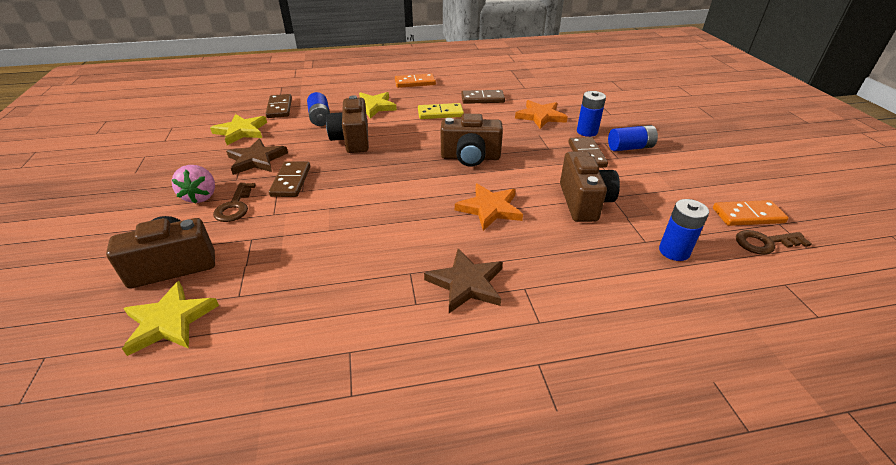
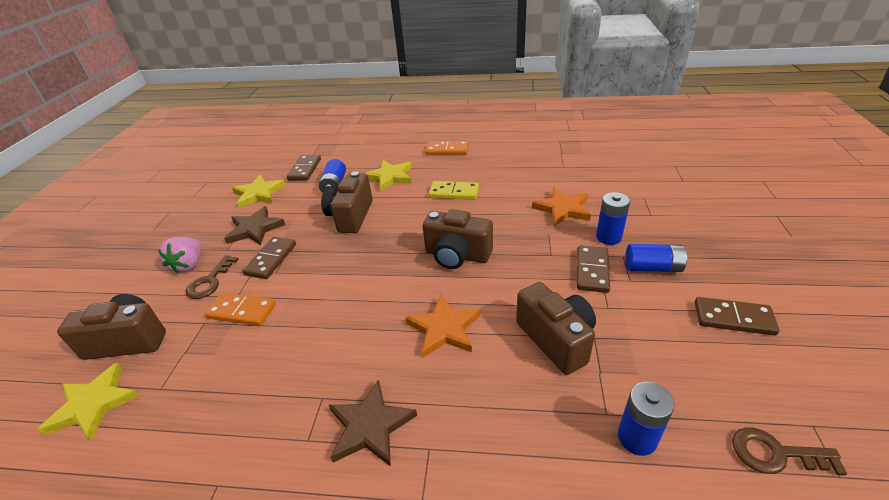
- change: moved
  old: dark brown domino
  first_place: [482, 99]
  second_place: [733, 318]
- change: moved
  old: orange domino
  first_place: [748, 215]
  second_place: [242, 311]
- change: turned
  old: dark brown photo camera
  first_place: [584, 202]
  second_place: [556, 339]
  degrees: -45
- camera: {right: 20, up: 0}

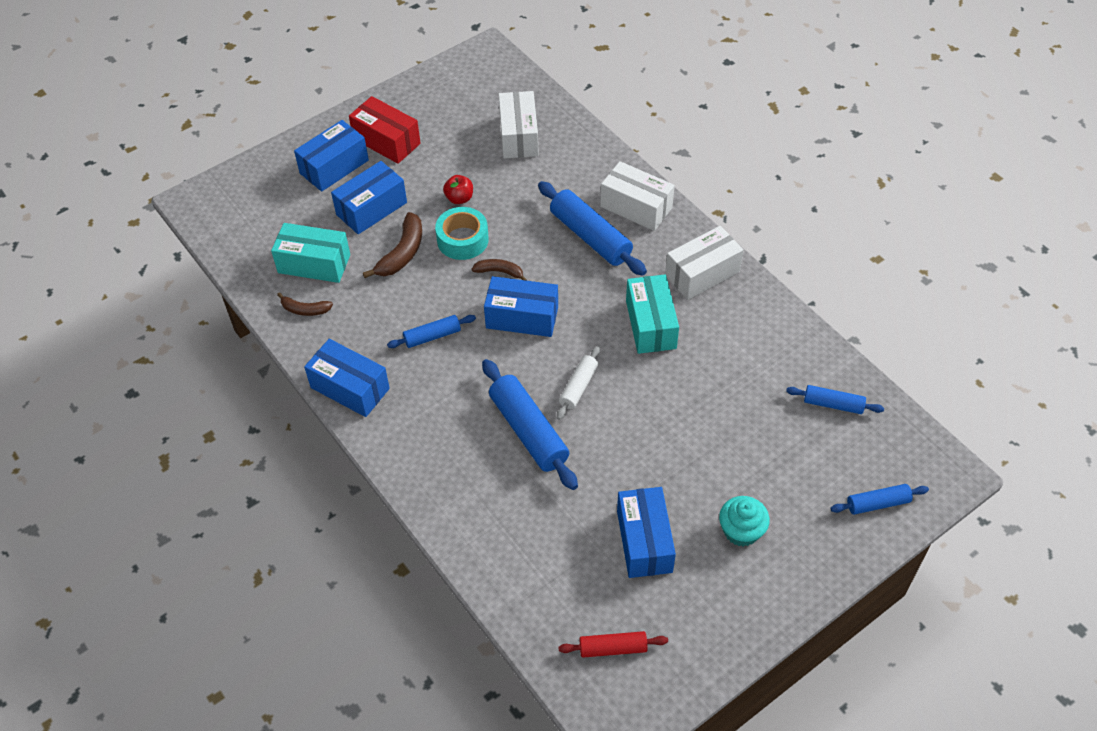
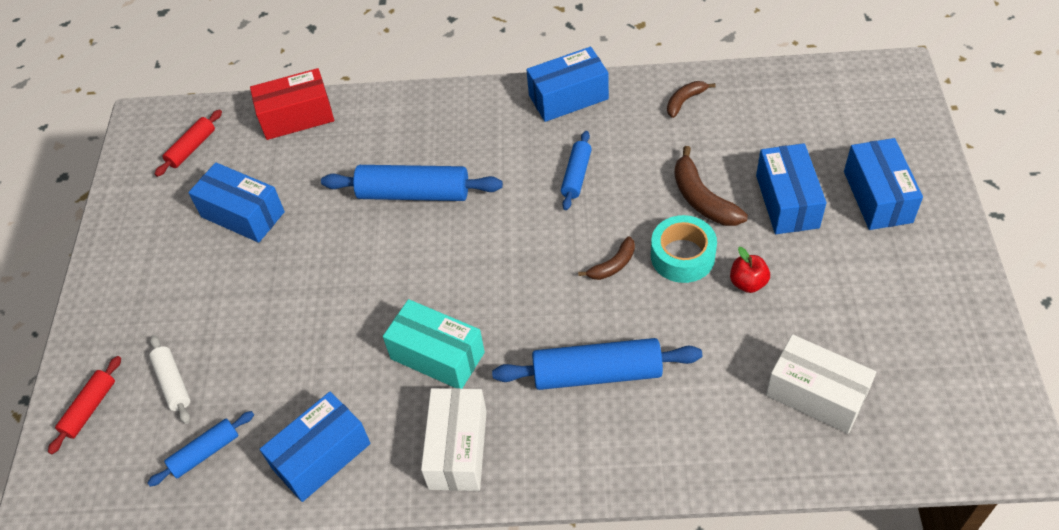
- change: removed
  old: aqua package
  first_place: [314, 263]
- change: removed
  old: snow-white package
  first_place: [636, 207]
- change: removed
  old: aqua cupcake
  first_place: [741, 531]
- change: moved
  old: scarlet package
  first_place: [386, 141]
  second_place: [297, 117]
- change: moved
  old: royal blue package
  first_place: [522, 317]
  second_place: [321, 456]
- change: moved
  old: snow-white pastry roller
  first_place: [578, 387]
  second_place: [173, 383]
- change: recoloured
  old: royal blue pastry roller
  new: scarlet pastry roller
  first_place: [878, 503]
  second_place: [90, 408]
- camera: {right: 130, up: 0}

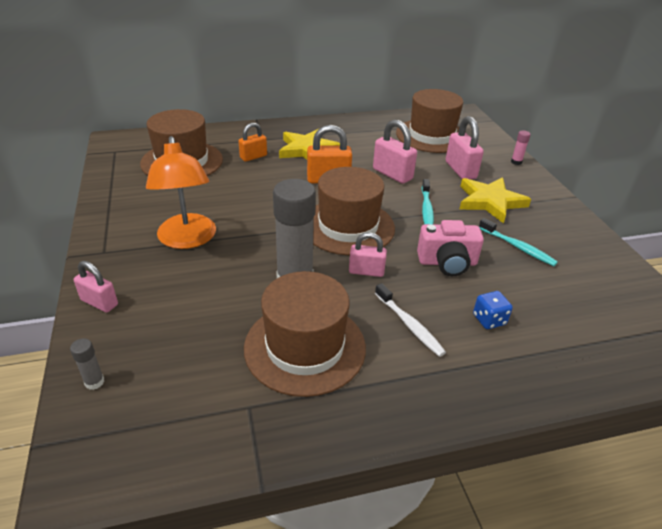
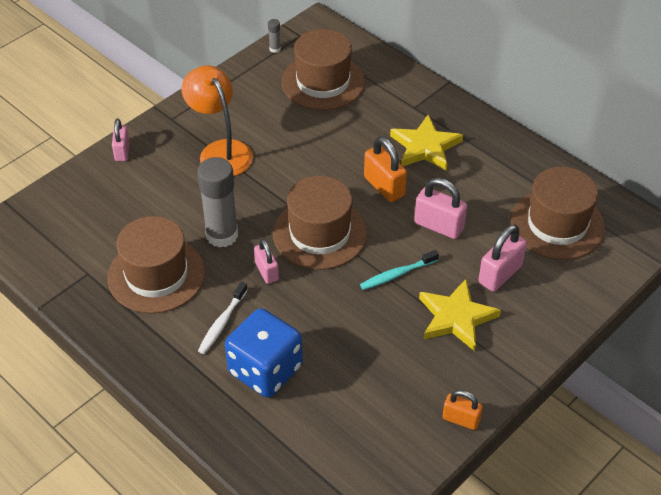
- change: removed
  old: rose-pink photo camera
  first_place: [447, 263]
- change: removed
  old: aqua tooth brush
  first_place: [517, 247]
- change: removed
  old: rose-pink glue
  first_place: [516, 162]
- change: moved
  old: gray glue
  first_place: [94, 382]
  second_place: [275, 49]
- change: moved
  old: orange small lock
  first_place: [253, 157]
  second_place: [461, 419]
- change: turned
  old: orange desk lamp
  first_place: [187, 239]
  second_place: [220, 151]
  degrees: 105
- change: turned
  old: rose-pink small lock
  first_place: [392, 174]
  second_place: [439, 226]
  degrees: -75
- change: resized
  old: royal blue game die
  first_place: [489, 320]
  second_place: [265, 370]
  factor: 2.35
- camera: {right: 60, up: 10}

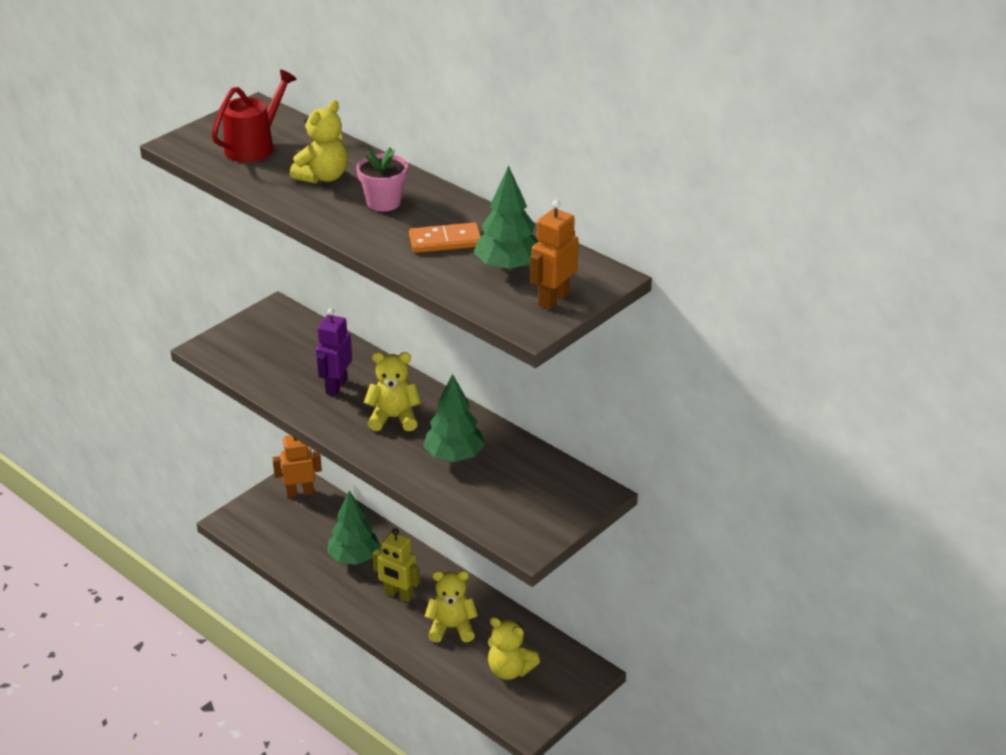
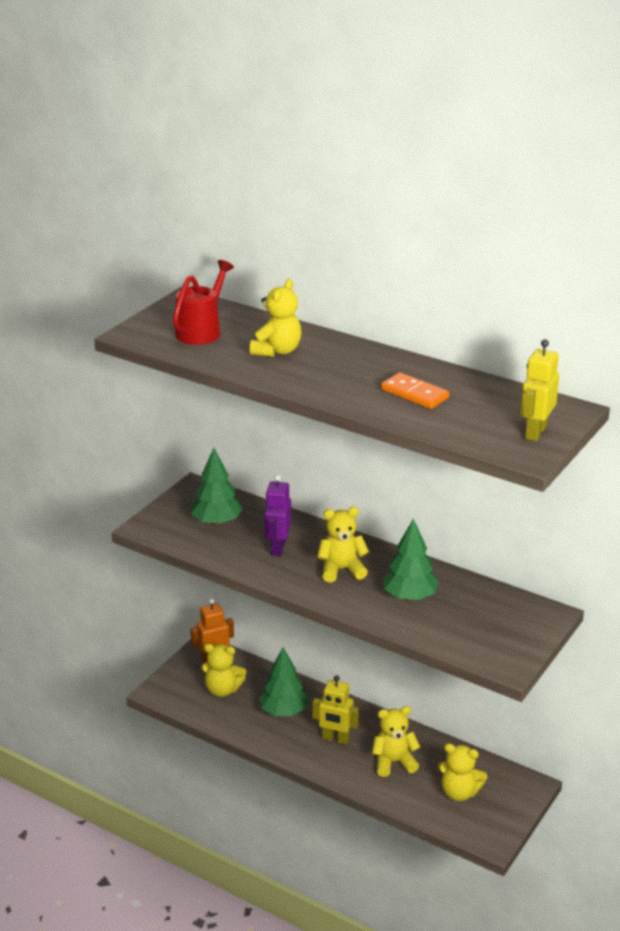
- change: removed
  old: rose-pink potted plant
  first_place: [383, 202]
- change: added
  new: bright yellow stuffed bear
  second_place: [222, 690]
- change: moved
  old: emerald tree
  first_place: [508, 267]
  second_place: [216, 522]
- change: recoloured
  old: orange toy robot
  new: bright yellow toy robot
  first_place: [553, 299]
  second_place: [535, 432]
- change: turned
  old: orange domino
  first_place: [445, 241]
  second_place: [415, 394]
  degrees: 60
- camera: {right: -10, up: -5}

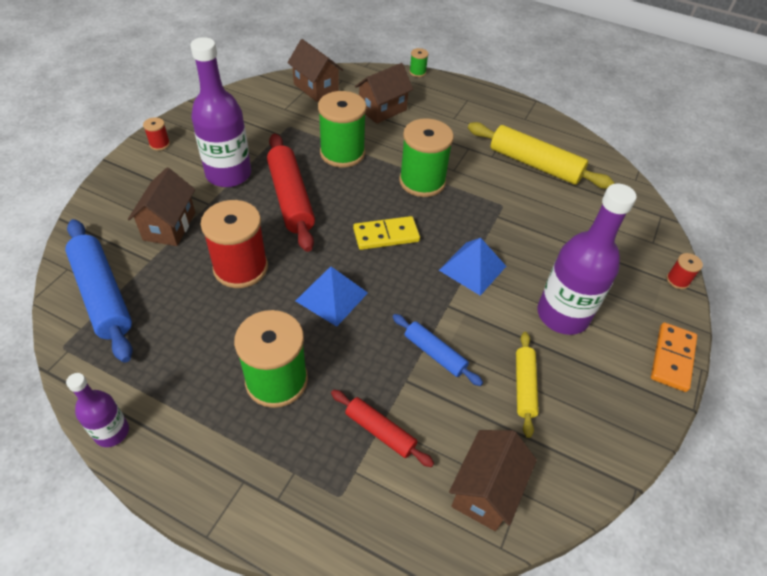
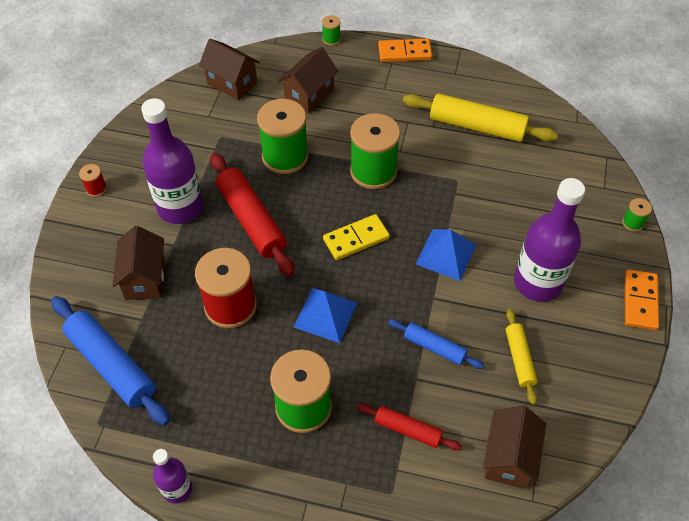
- change: added
  new: orange domino
  second_place: [404, 52]
- change: recoloured
  old: scarlet spool
  new: emerald spool
  first_place: [677, 280]
  second_place: [632, 223]
- camera: {right: -10, up: 5}

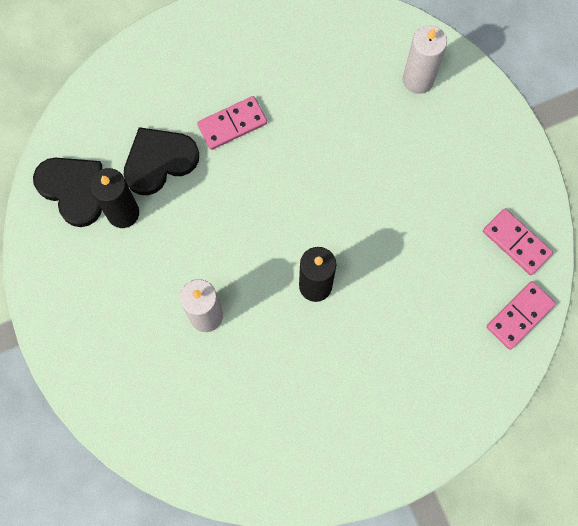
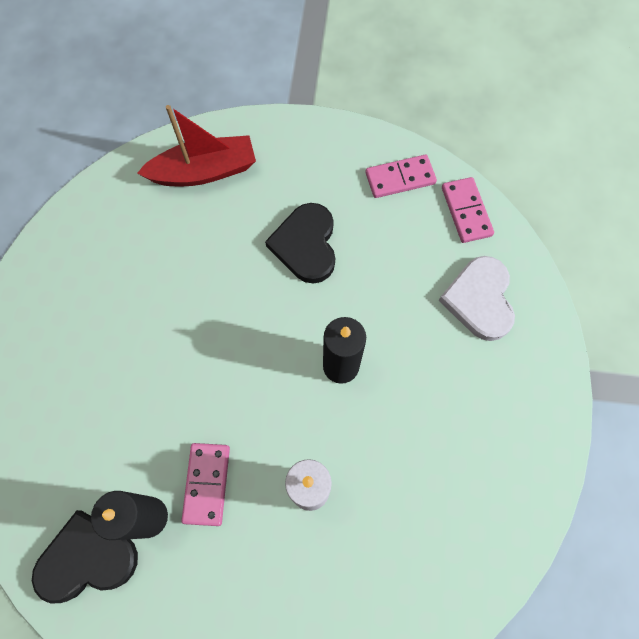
- change: added
  new: snow-white love heart
  second_place: [479, 299]
- change: moved
  old: ebony love heart
  first_place: [159, 161]
  second_place: [306, 245]
- change: moved
  old: rose-pink domino
  first_place: [232, 124]
  second_place: [207, 484]
- change: replaced
  old: snow-white pillar candle
  new: scarlet toy boat
  first_place: [418, 80]
  second_place: [204, 171]
- camera: {right: -60, up: -5}

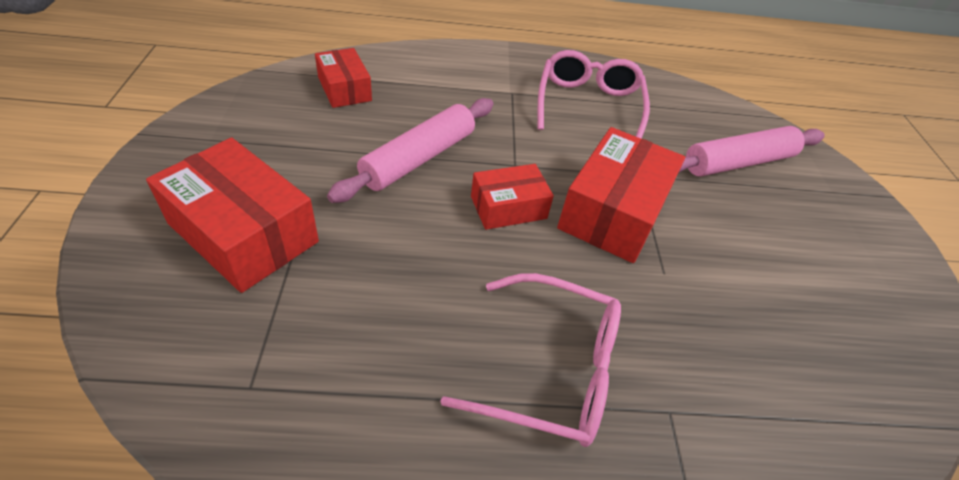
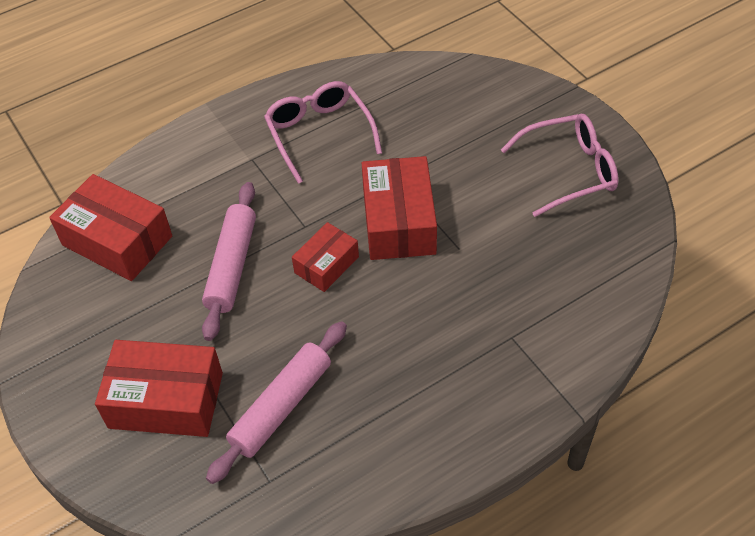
- change: moved
  old: rose-pink glasses
  first_place: [551, 369]
  second_place: [569, 171]
- change: moved
  old: rose-pink pastry roller
  first_place: [738, 162]
  second_place: [281, 407]
- change: resized
  old: scarlet package
  first_place: [344, 89]
  second_place: [117, 241]
  factor: 1.7
- camera: {right: -25, up: 5}

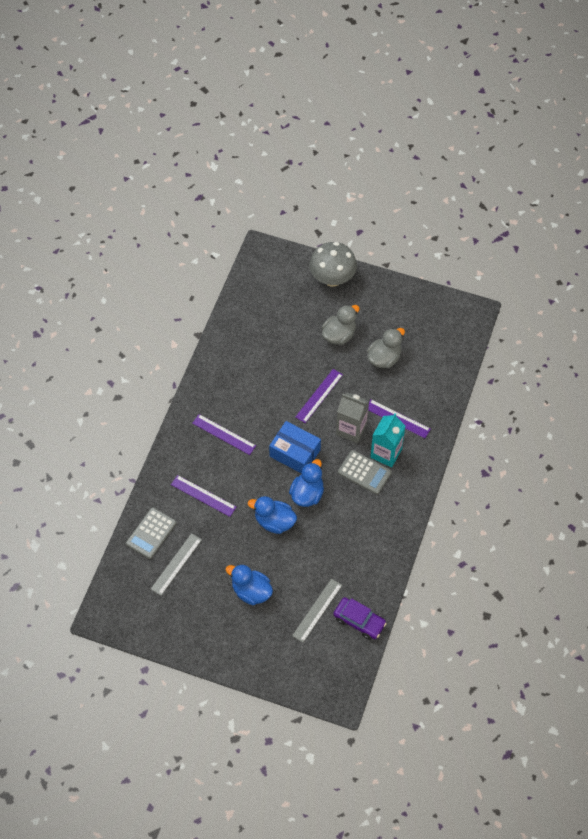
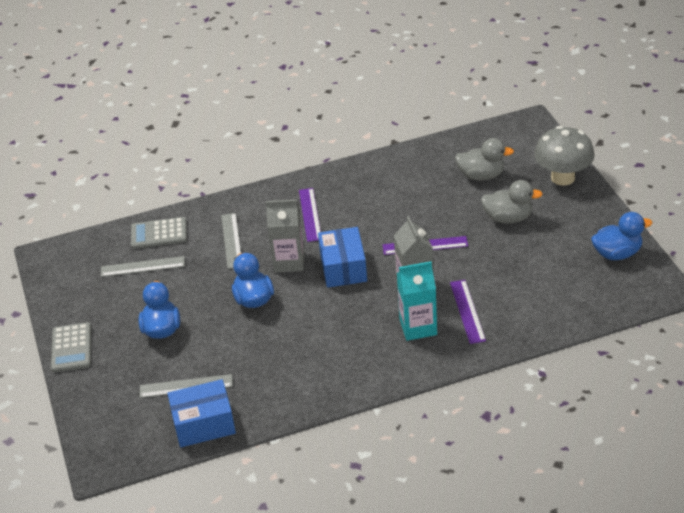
- change: added
  new: gray carton
  second_place: [289, 262]
- change: moved
  old: royal blue toy duck
  first_place: [307, 494]
  second_place: [617, 254]
- change: moved
  old: gray pocket calculator
  first_place: [364, 472]
  second_place: [71, 348]
- change: moved
  old: gray toy duck
  first_place: [384, 358]
  second_place: [481, 176]
- change: replaced
  old: purple automobile
  new: royal blue package
  first_place: [359, 621]
  second_place: [204, 424]
- change: recoloured
  old: purple ruler
  new: gray ruler
  first_place: [203, 496]
  second_place: [231, 240]
- camera: {right: 55, up: -20}

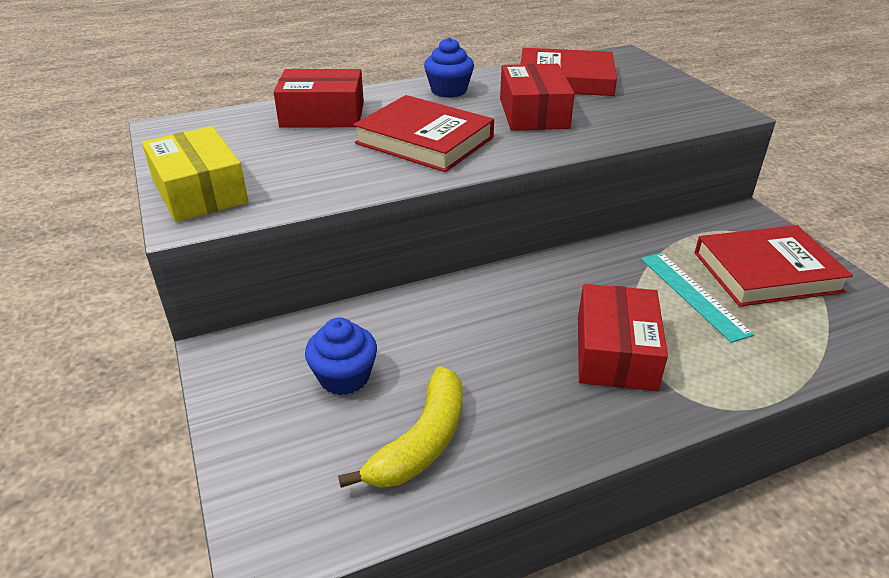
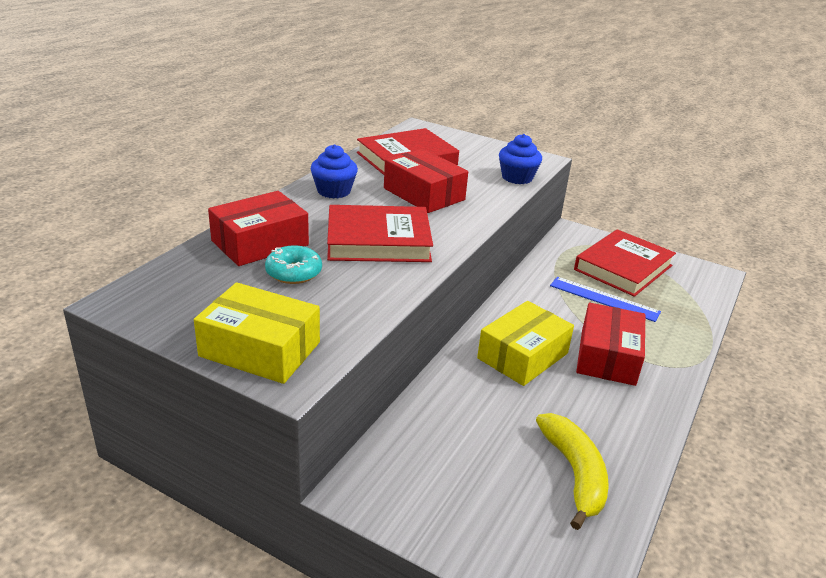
- change: added
  new: aqua doughnut
  second_place: [294, 272]
- change: added
  new: bright yellow package
  second_place: [522, 356]
- change: moved
  old: royal blue cupcake
  first_place: [344, 377]
  second_place: [517, 177]
- change: recoloured
  old: aqua ruler
  new: royal blue ruler
  first_place: [693, 294]
  second_place: [604, 299]
- change: turned
  old: scarlet package
  first_place: [615, 352]
  second_place: [607, 356]
  degrees: 45
- camera: {right: -40, up: -5}

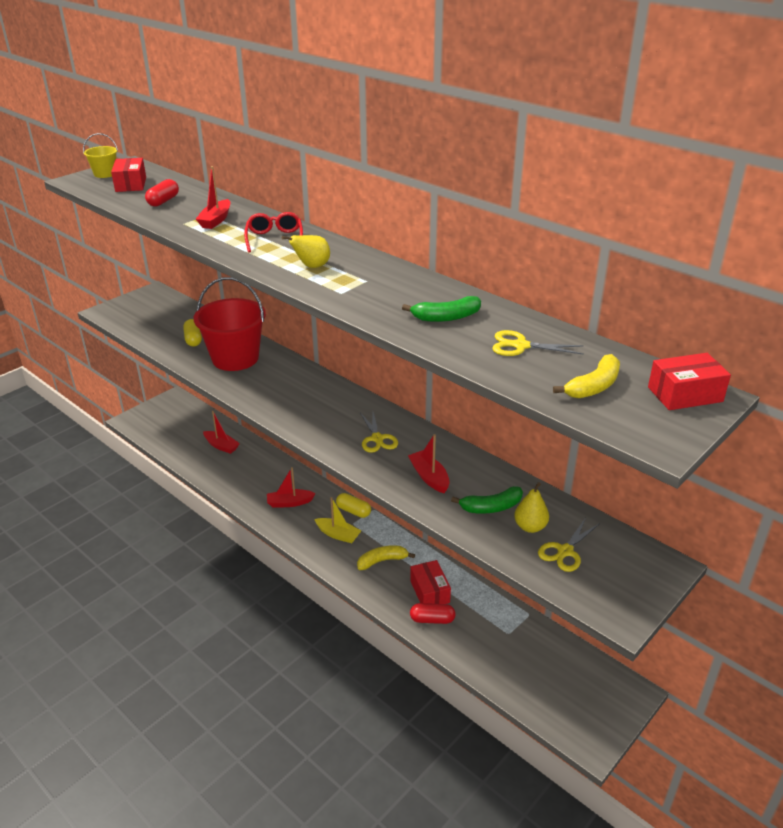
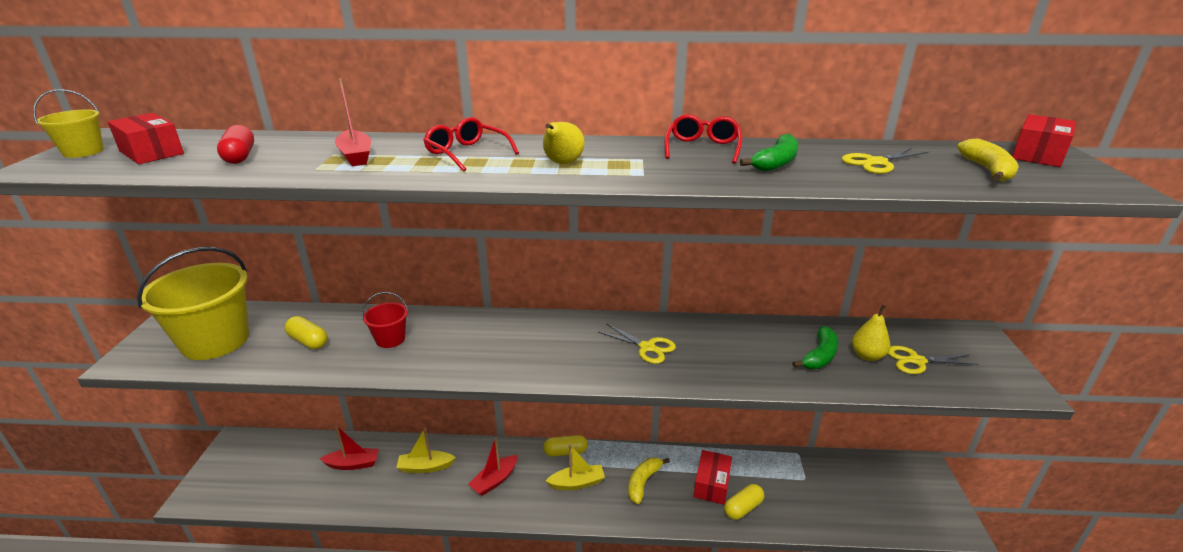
- change: removed
  old: scarlet toy boat
  first_place: [429, 477]
- change: added
  new: bright yellow bucket
  second_place: [215, 341]
- change: added
  new: bright yellow toy boat
  second_place: [425, 467]
- change: added
  new: scarlet glasses
  second_place: [702, 148]
- change: recoloured
  old: scarlet pill
  new: bright yellow pill
  first_place: [432, 619]
  second_place: [743, 508]
- change: turned
  old: scarlet package
  first_place: [429, 591]
  second_place: [711, 484]
  degrees: 75
- change: turned
  old: bright yellow pair of scissors
  first_place: [565, 551]
  second_place: [916, 361]
  degrees: 90
- change: resized
  old: scarlet bucket
  first_place: [235, 358]
  second_place: [390, 339]
  factor: 0.47
- camera: {right: -40, up: -5}

